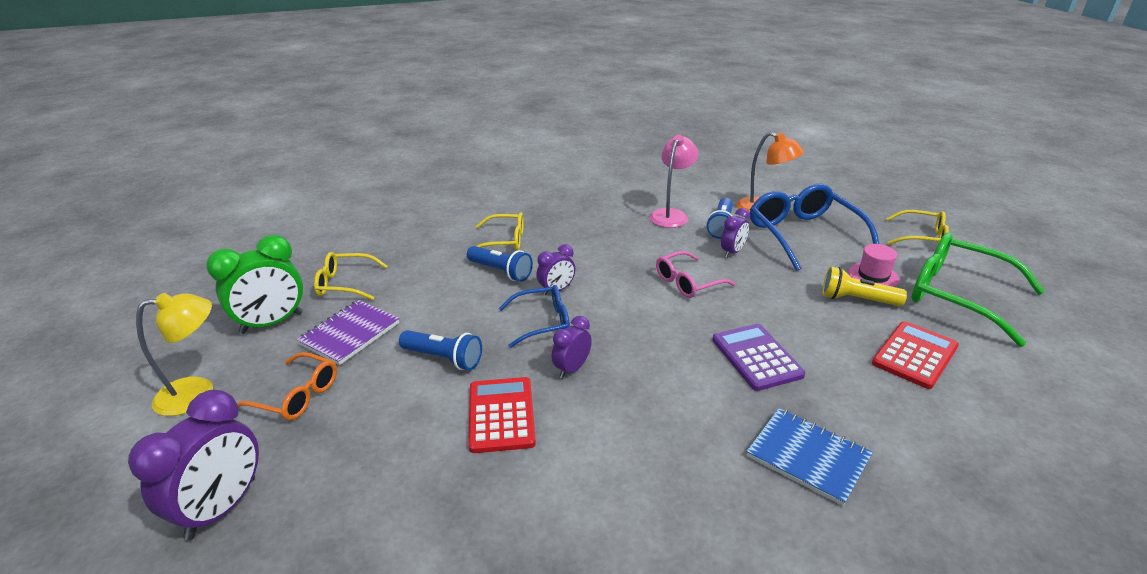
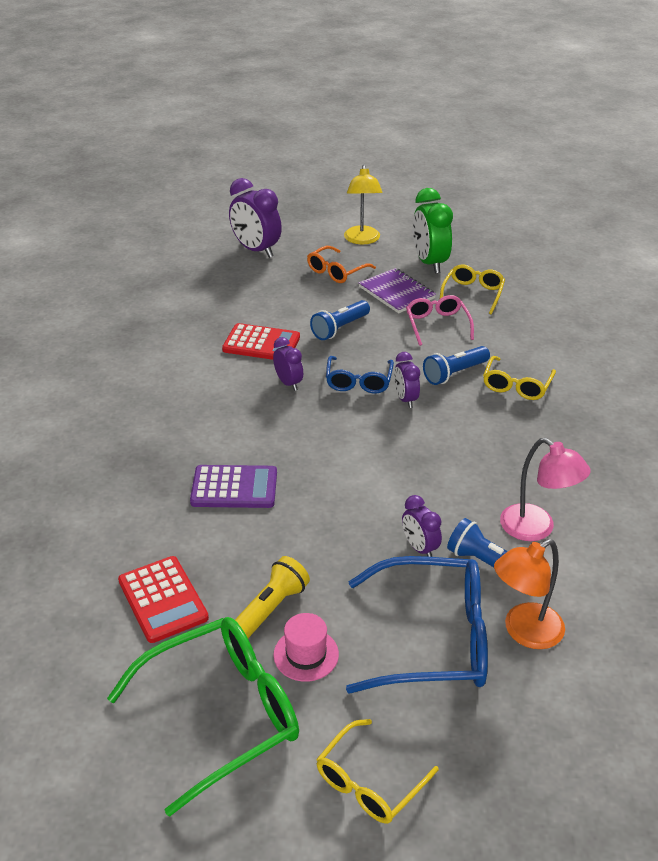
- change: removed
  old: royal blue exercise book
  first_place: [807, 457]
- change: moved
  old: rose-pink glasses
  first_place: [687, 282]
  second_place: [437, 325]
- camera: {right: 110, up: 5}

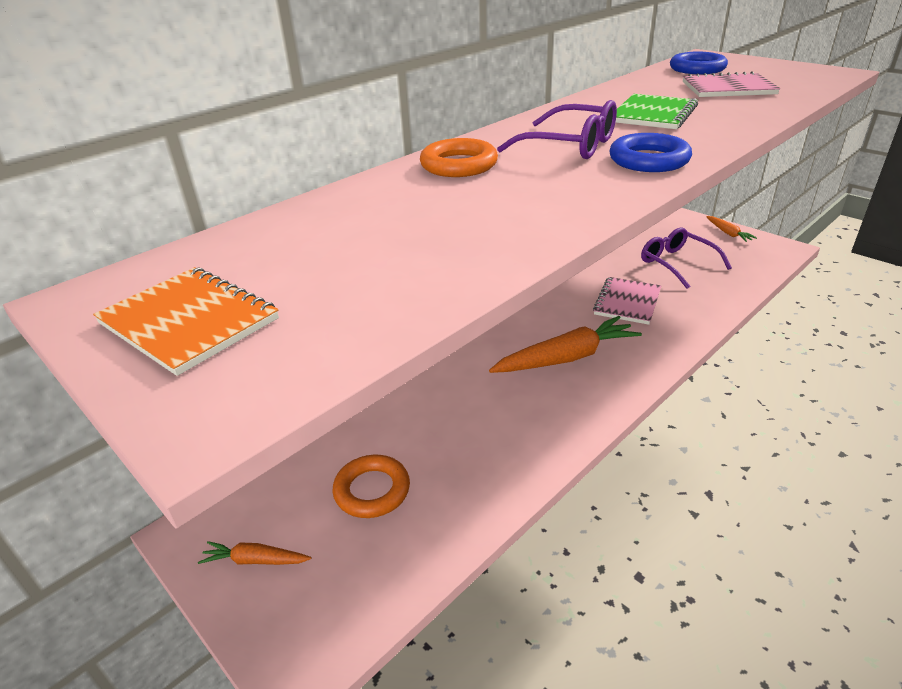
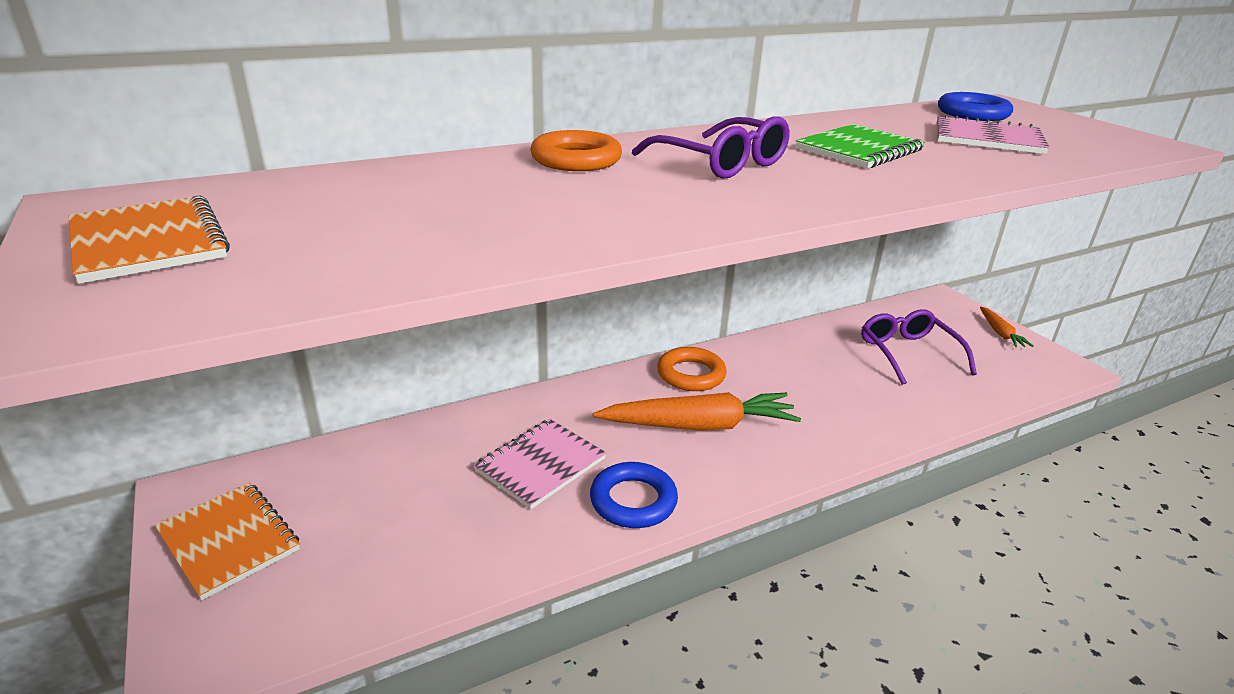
- change: moved
  old: orange hoop
  first_place: [372, 490]
  second_place: [691, 374]
- change: moved
  old: rose-pink exercise book
  first_place: [627, 302]
  second_place: [540, 465]
- change: moved
  old: royal blue hoop
  first_place: [649, 160]
  second_place: [633, 501]
- change: replaced
  old: orange toy carrot
  new: orange exercise book
  first_place: [255, 560]
  second_place: [229, 541]
- camera: {right: 15, up: -5}

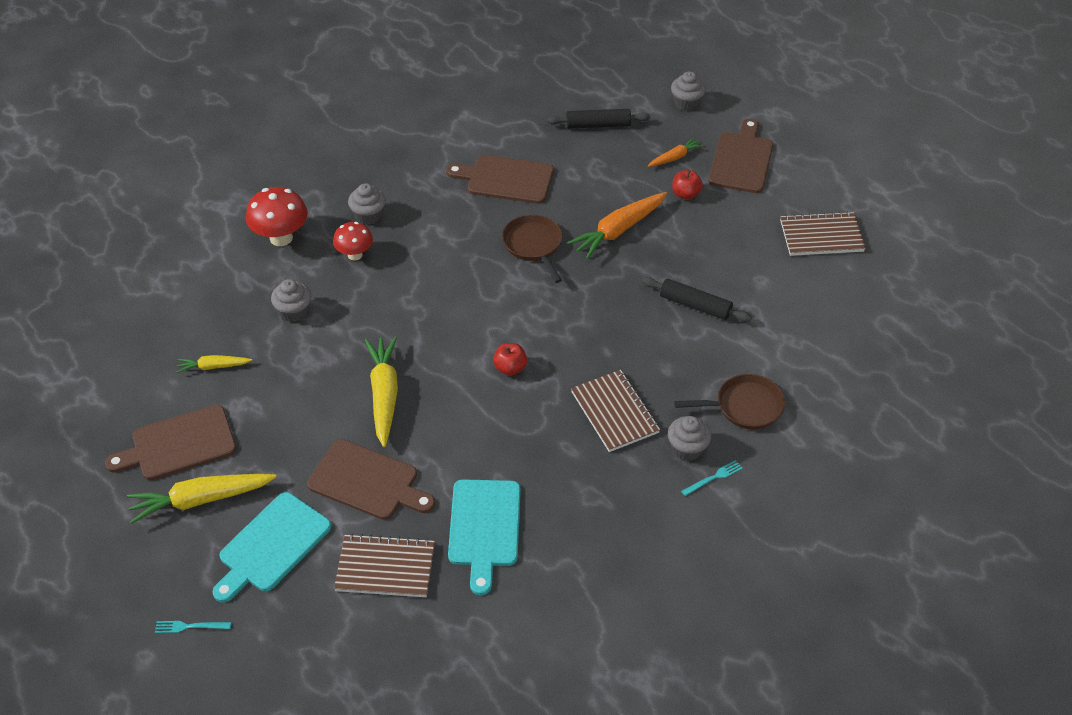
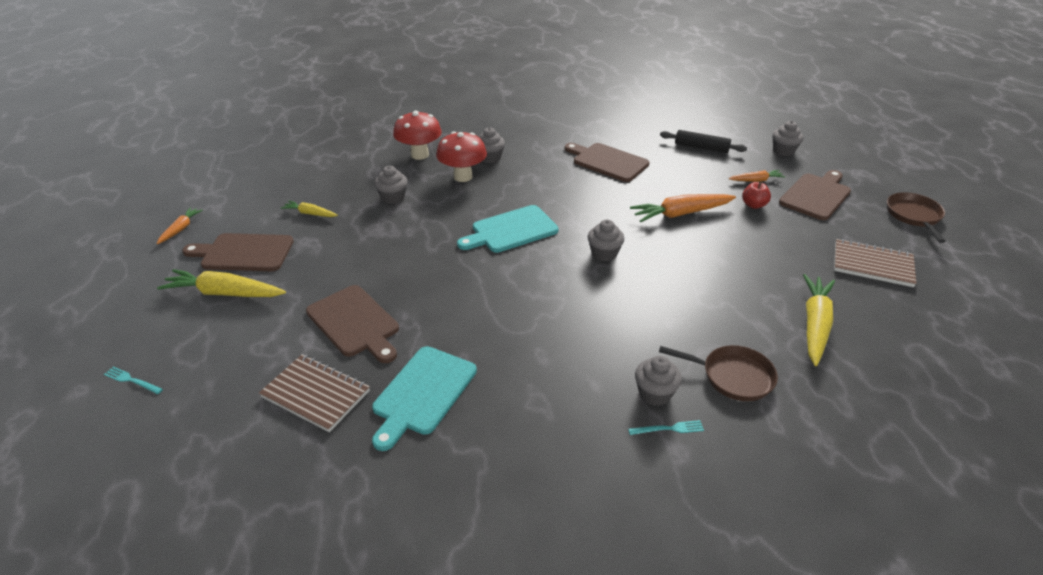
- change: removed
  old: scarlet toy apple
  first_place: [510, 368]
- change: removed
  old: dark brown exercise book
  first_place: [614, 412]
- change: removed
  old: ebony pastry roller
  first_place: [695, 305]
- change: added
  new: orange toy carrot
  second_place: [180, 229]
- change: added
  new: gray cupcake
  second_place: [604, 253]
- change: moved
  old: aqua chopping board
  first_place: [271, 545]
  second_place: [511, 230]
- change: moved
  old: bright yellow toy carrot
  first_place: [384, 395]
  second_place: [815, 325]
- change: moved
  old: dark brown frying pan
  first_place: [533, 245]
  second_place: [914, 216]
- change: resized
  old: scarlet fungus
  first_place: [355, 255]
  second_place: [463, 177]
  factor: 1.55
- camera: {right: 25, up: -10}

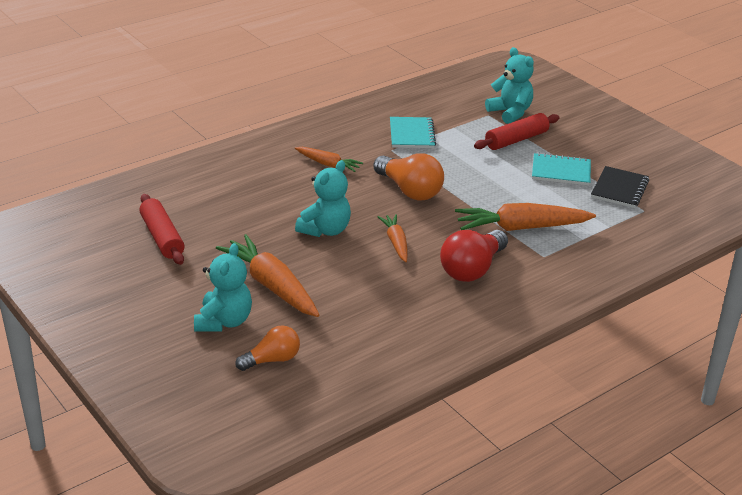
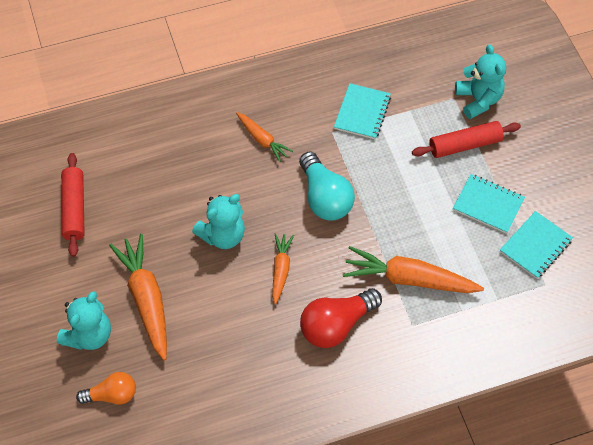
- change: recoloured
  old: orange lightbulb
  new: aqua lightbulb
  first_place: [409, 190]
  second_place: [324, 197]
- change: recoloured
  old: ebony exercise book
  new: aqua exercise book
  first_place: [619, 189]
  second_place: [535, 246]
- camera: {right: 20, up: 25}

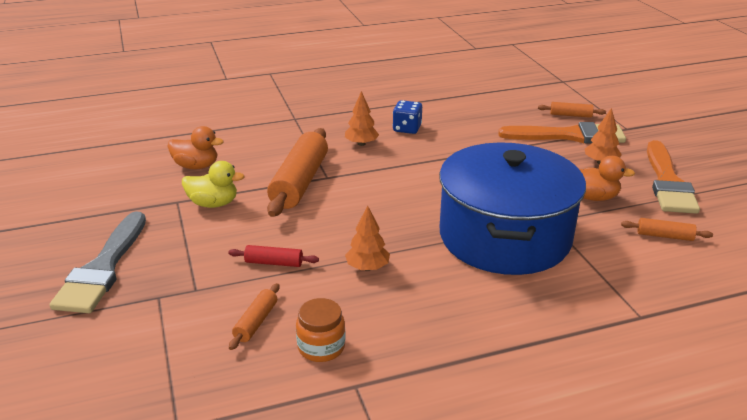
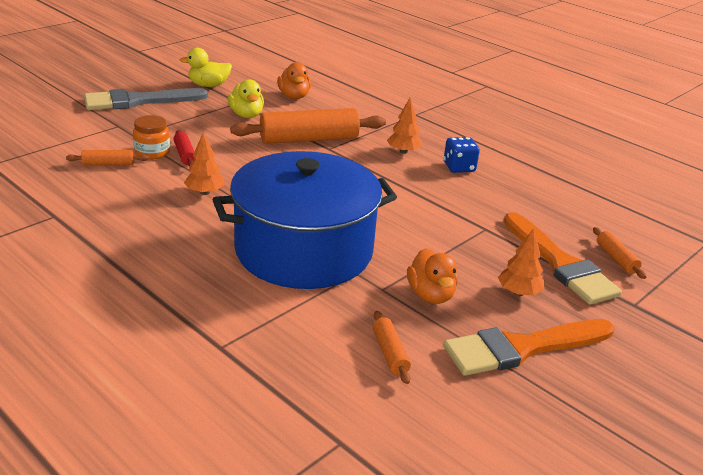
- change: added
  new: bright yellow toy duck
  second_place: [208, 85]
- change: moved
  old: orange jam jar
  first_place: [321, 347]
  second_place: [152, 152]
- camera: {right: 60, up: 0}

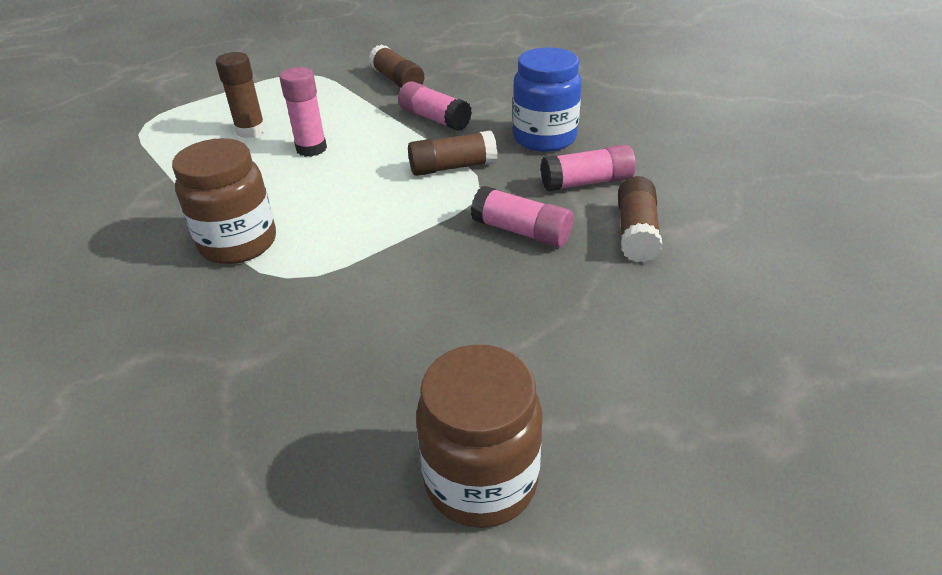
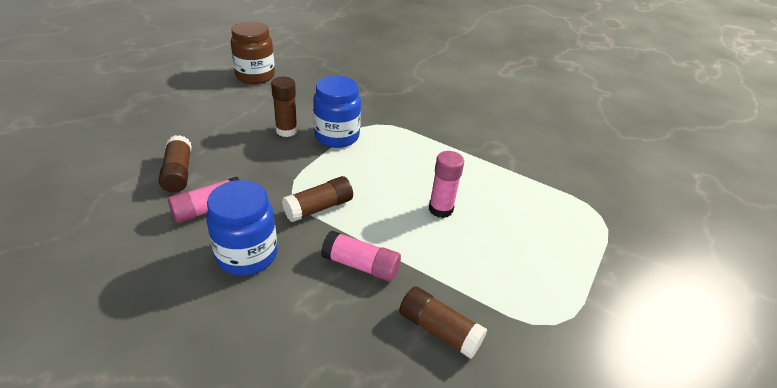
- change: removed
  old: dark brown jam jar
  first_place: [238, 243]
- change: removed
  old: rose-pink glue
  first_place: [521, 231]
- change: added
  new: royal blue jam jar
  second_place: [337, 136]
- change: moved
  old: dark brown glue
  first_place: [251, 131]
  second_place: [286, 131]
- camera: {right: 155, up: 0}

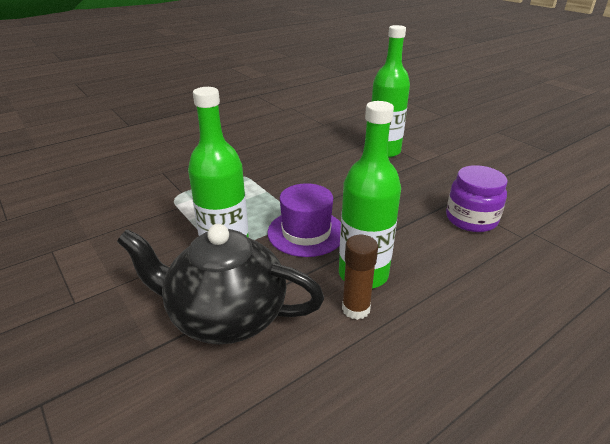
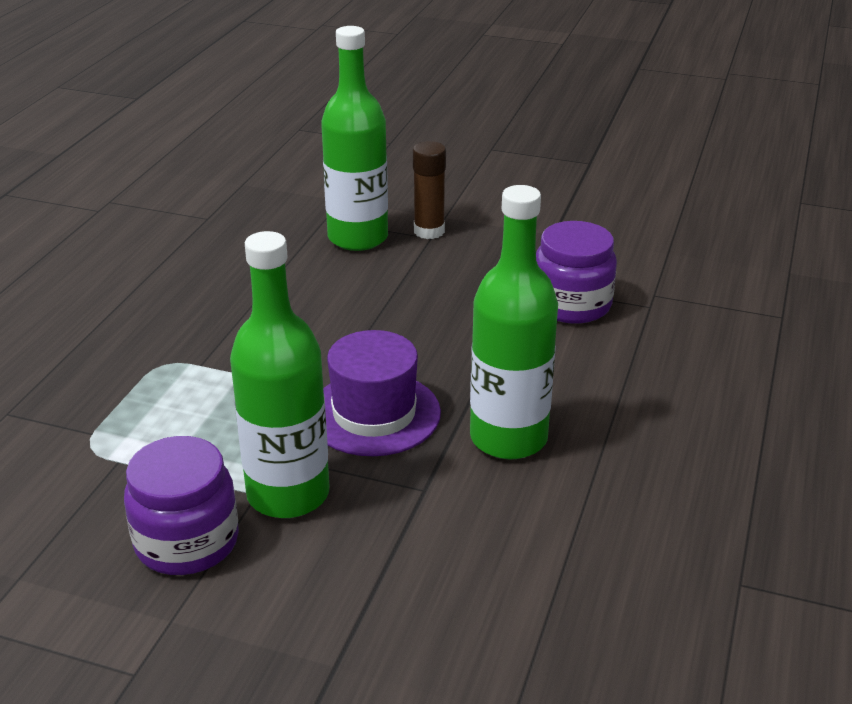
- change: removed
  old: ebony tea pot
  first_place: [225, 315]
- change: added
  new: purple jam jar
  second_place: [187, 542]
- change: moved
  old: dark brown glue
  first_place: [356, 309]
  second_place: [429, 231]
- camera: {right: -35, up: 0}

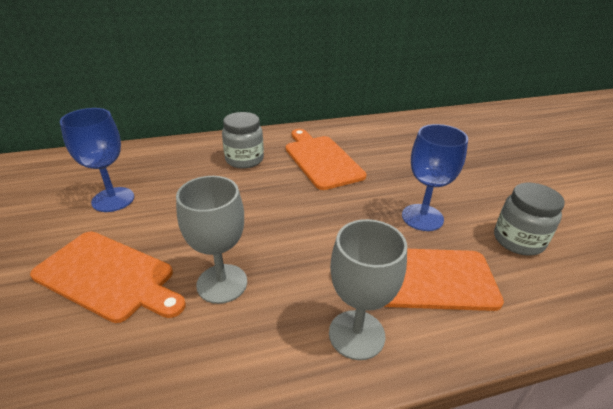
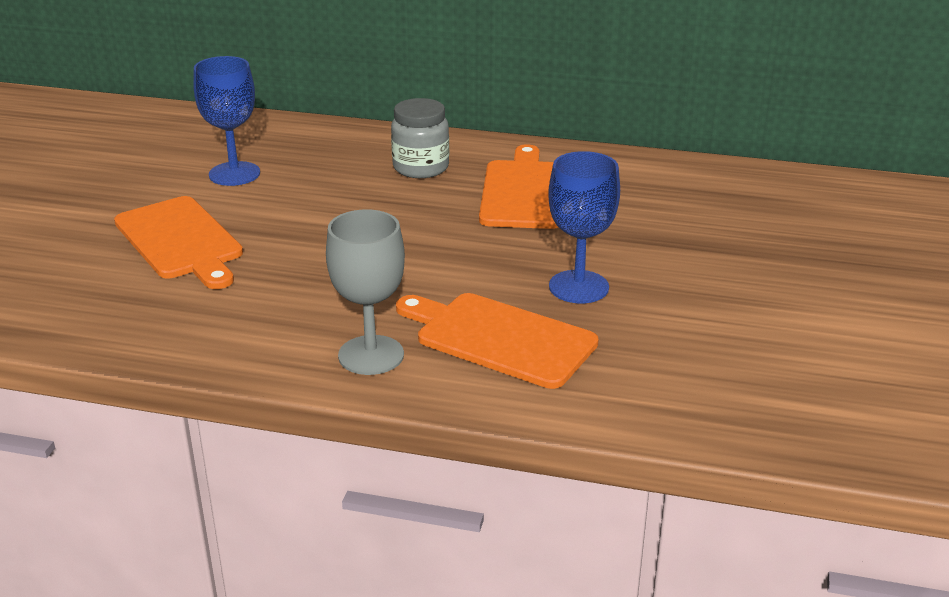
- change: removed
  old: gray chalice
  first_place: [222, 283]
- change: removed
  old: gray jam jar
  first_place: [518, 240]
- camera: {right: 30, up: -5}

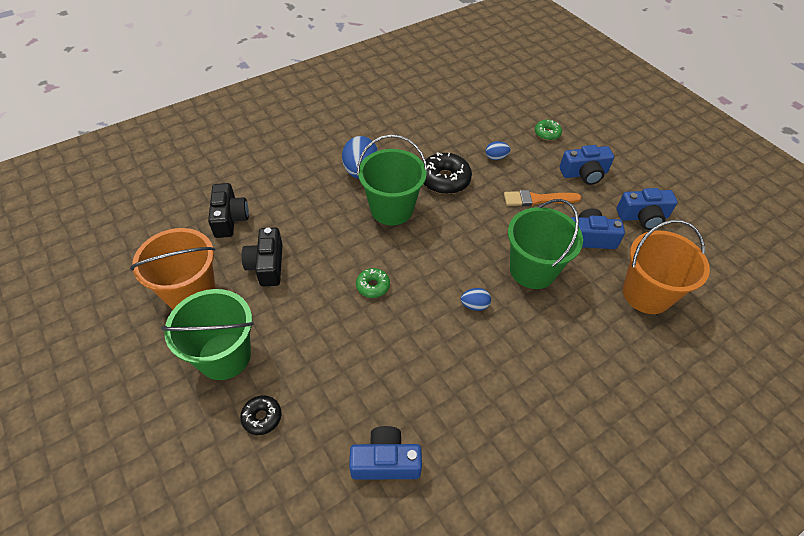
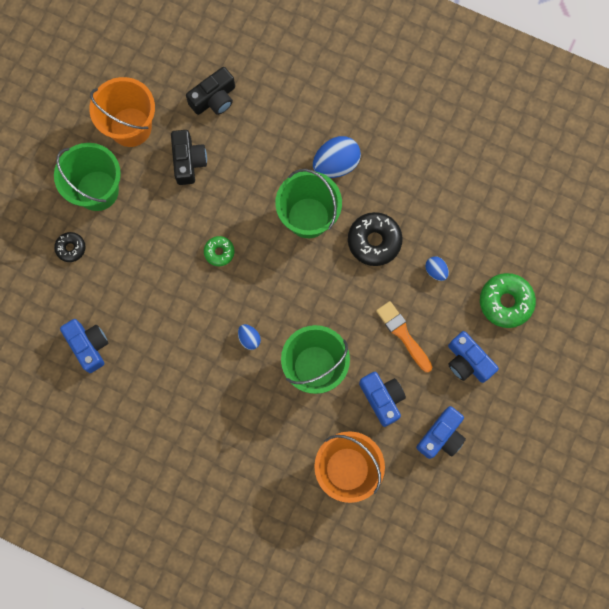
- change: turned
  old: ebony photo camera
  first_place: [267, 265]
  second_place: [188, 161]
  degrees: 120
- change: turned
  old: royal blue photo camera
  first_place: [642, 217]
  second_place: [441, 436]
  degrees: -105
- change: resized
  old: emerald doughnut
  first_place: [547, 133]
  second_place: [505, 302]
  factor: 1.77
- camera: {right: 60, up: 25}

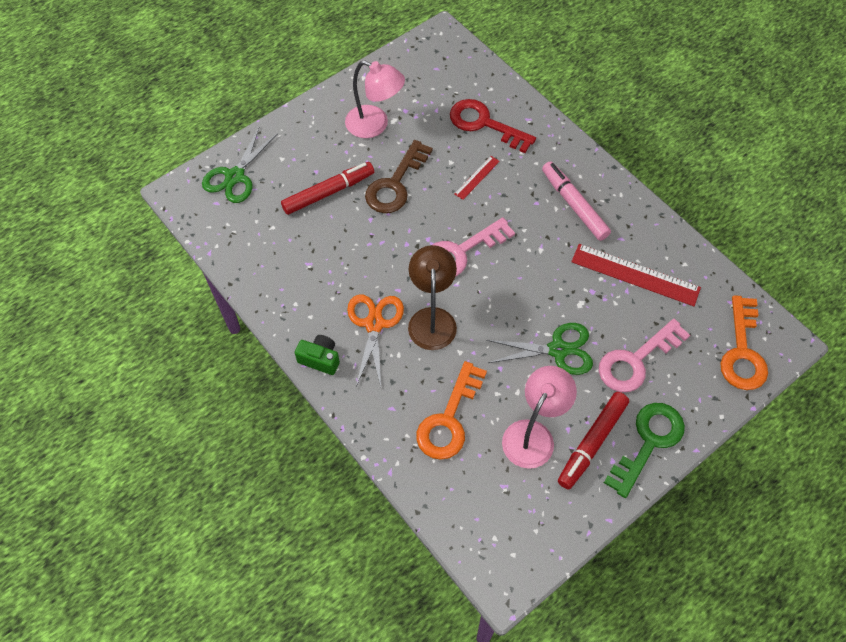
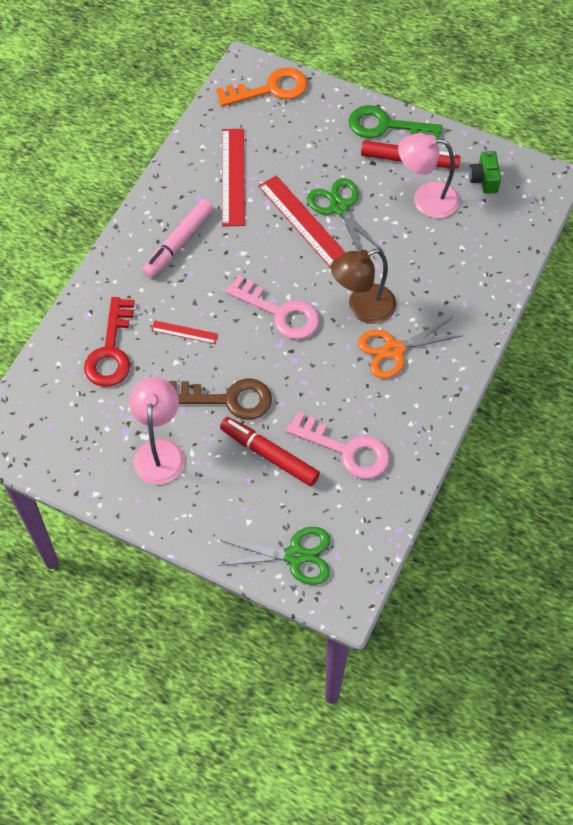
- change: removed
  old: orange key
  first_place: [449, 419]
- change: added
  new: scarlet ruler
  second_place: [302, 221]
- change: moved
  old: emerald photo camera
  first_place: [320, 359]
  second_place: [484, 179]
- change: moved
  old: rose-pink key
  first_place: [636, 361]
  second_place: [346, 450]
- camera: {right: -115, up: 0}

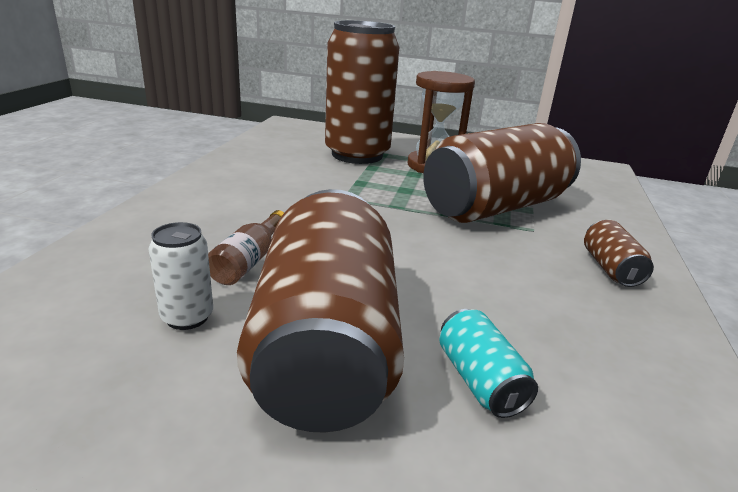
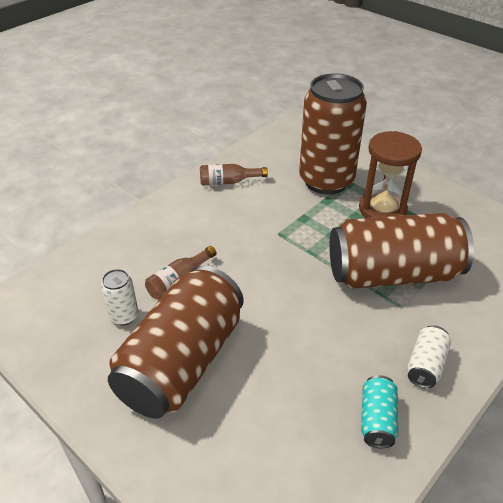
- change: added
  new: dark brown flask
  second_place: [228, 182]
- change: moved
  old: aqua can
  first_place: [480, 380]
  second_place: [377, 419]
- change: recoloured
  old: dark brown can
  new: snow-white can
  first_place: [610, 268]
  second_place: [426, 365]
- camera: {right: 30, up: 15}

